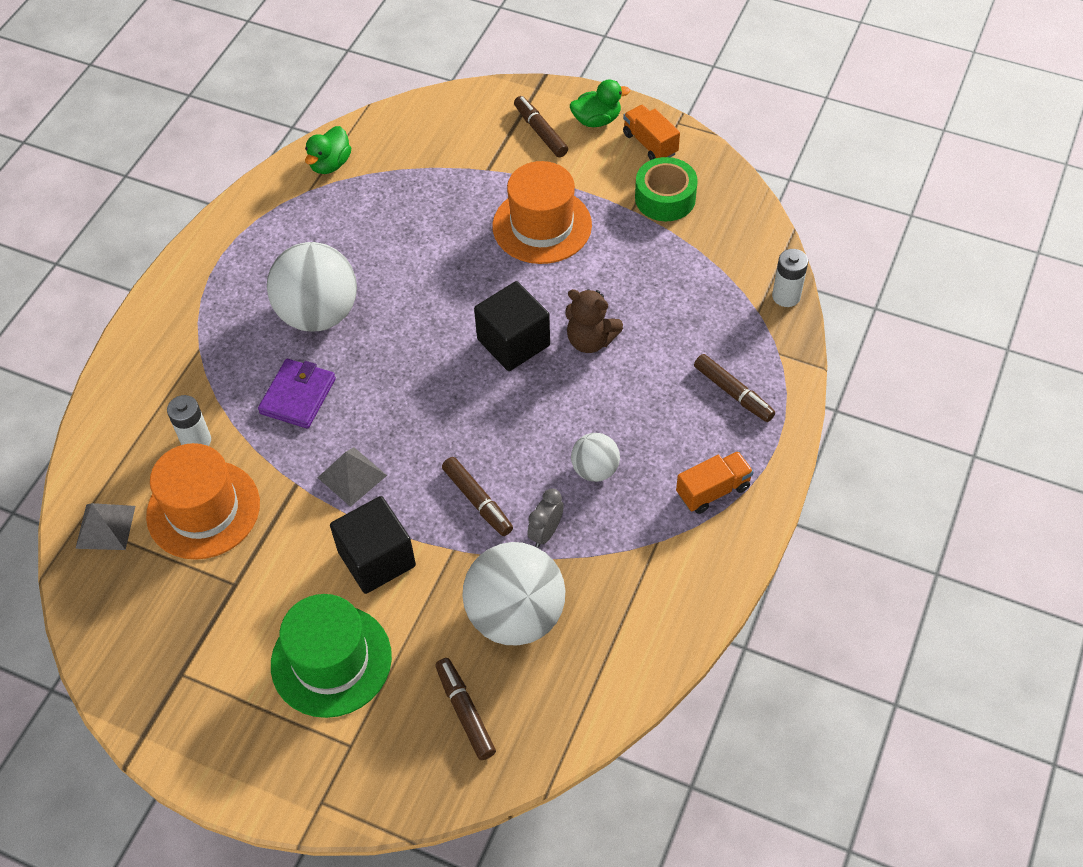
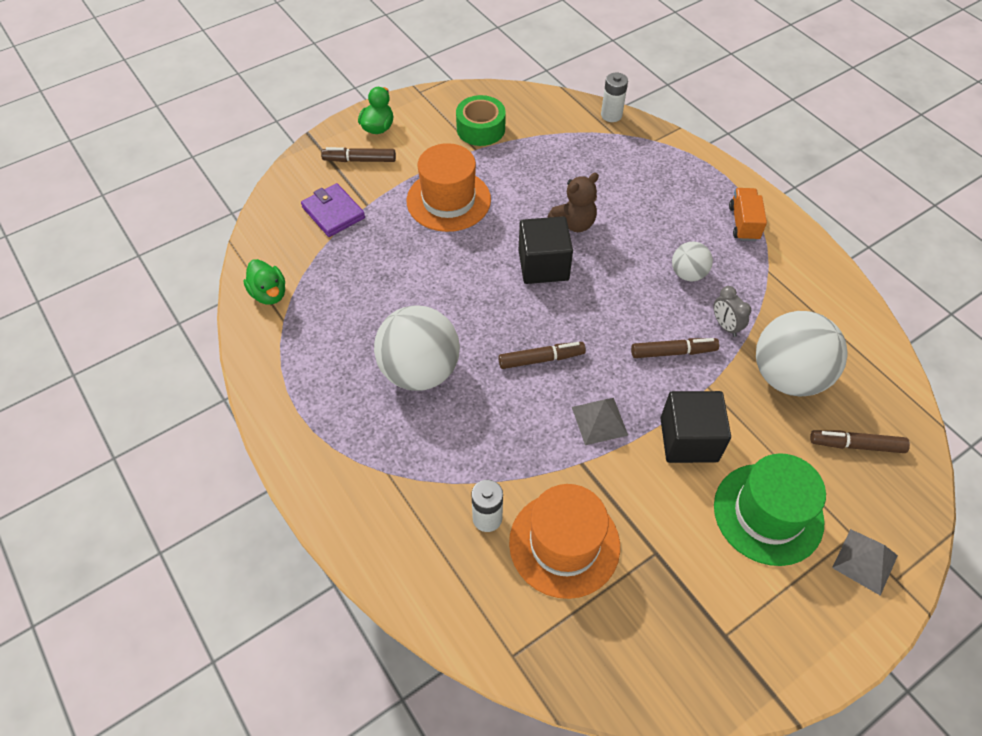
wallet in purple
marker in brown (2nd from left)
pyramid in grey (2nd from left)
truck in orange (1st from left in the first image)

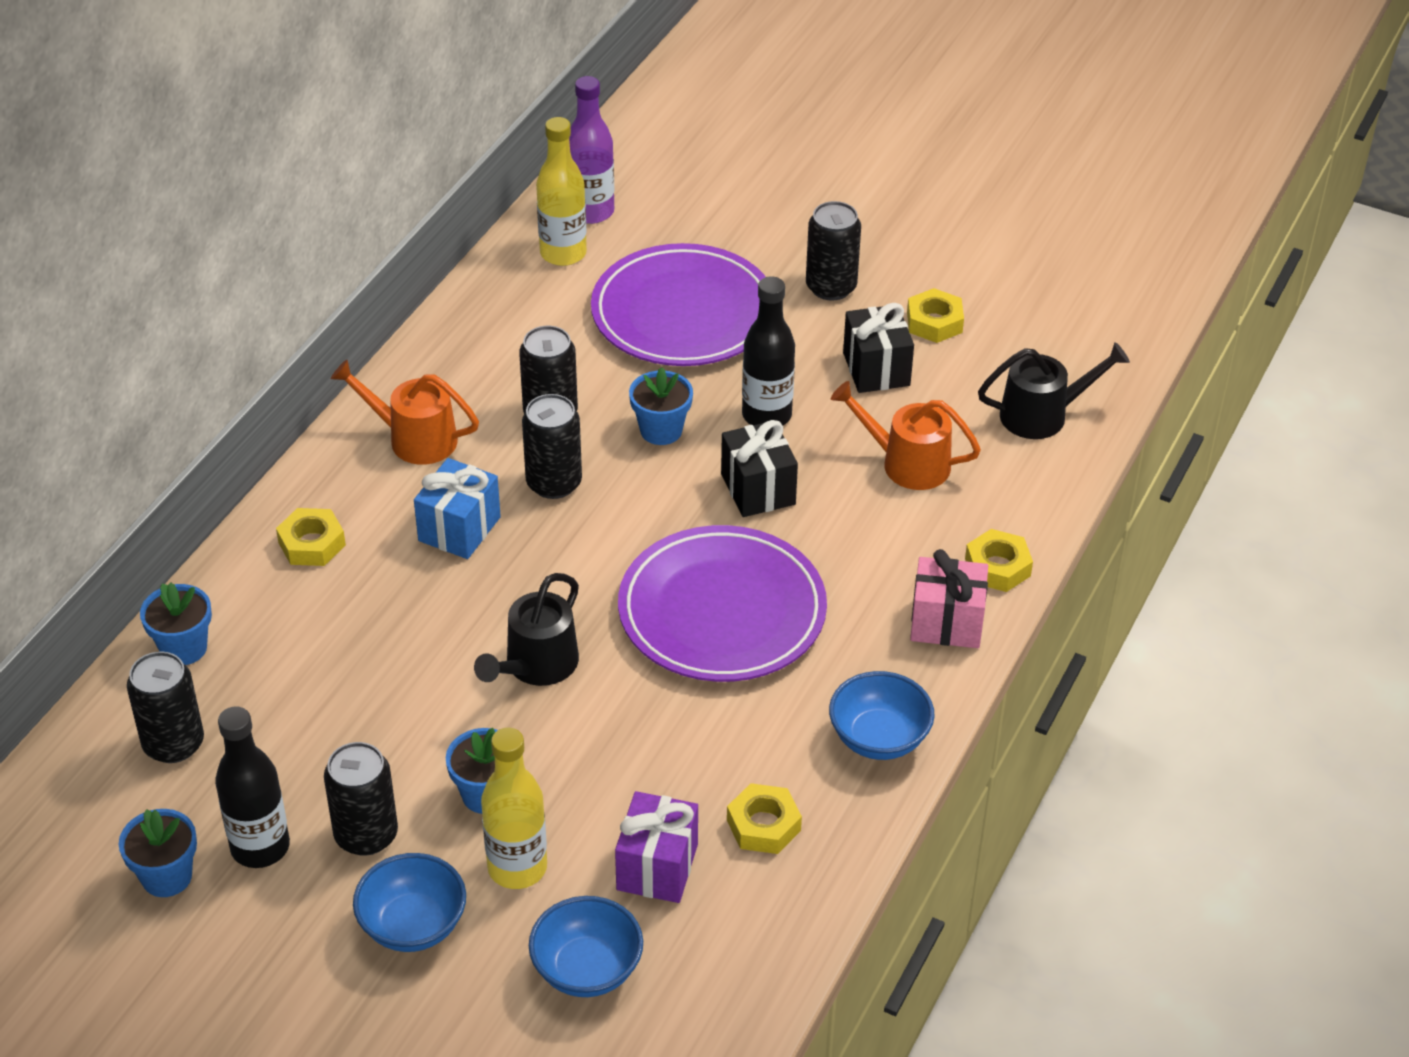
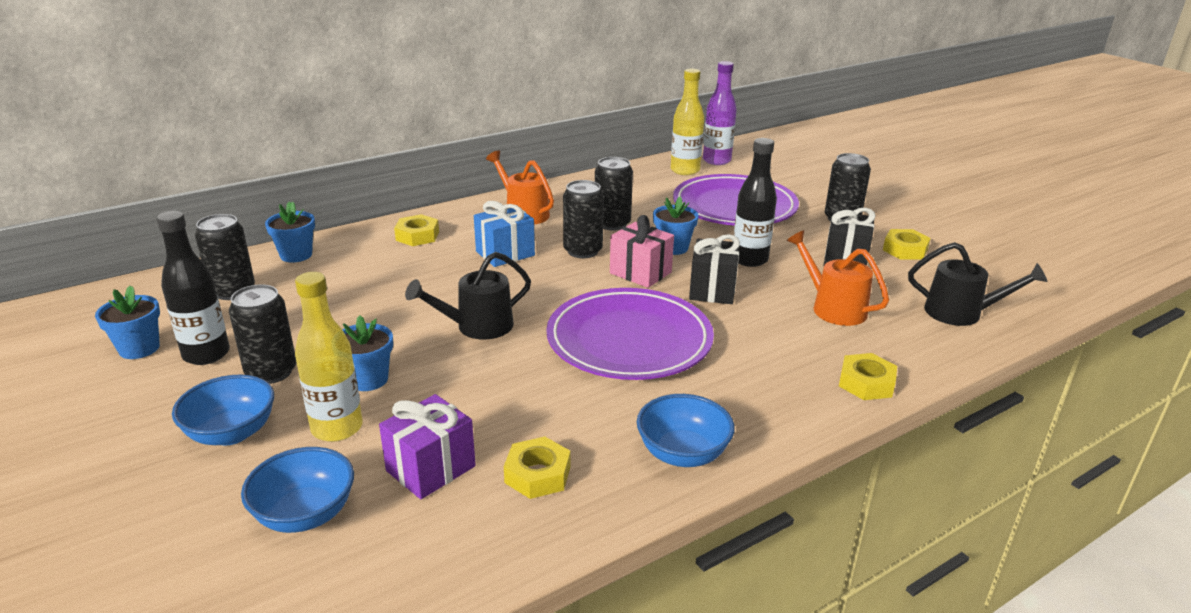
gift in pink

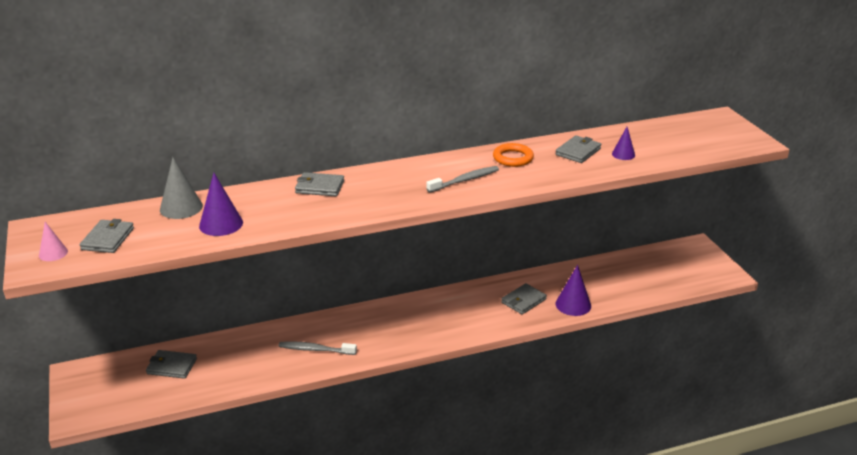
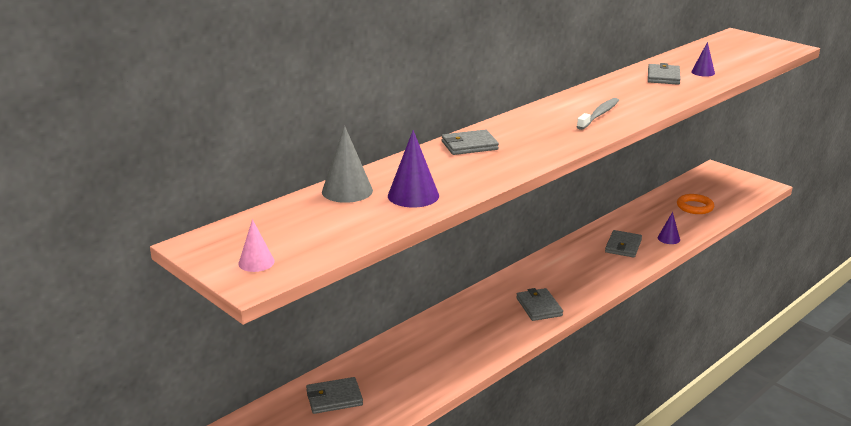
wallet in grey (3rd from left)
cone in purple (2nd from left)
ring in orange
toothbrush in grey (1st from left in the first image)

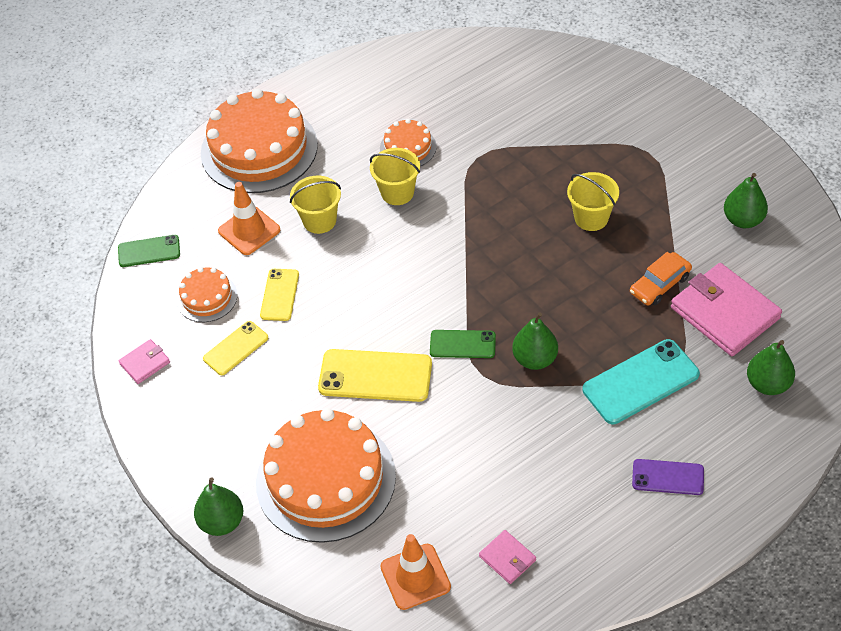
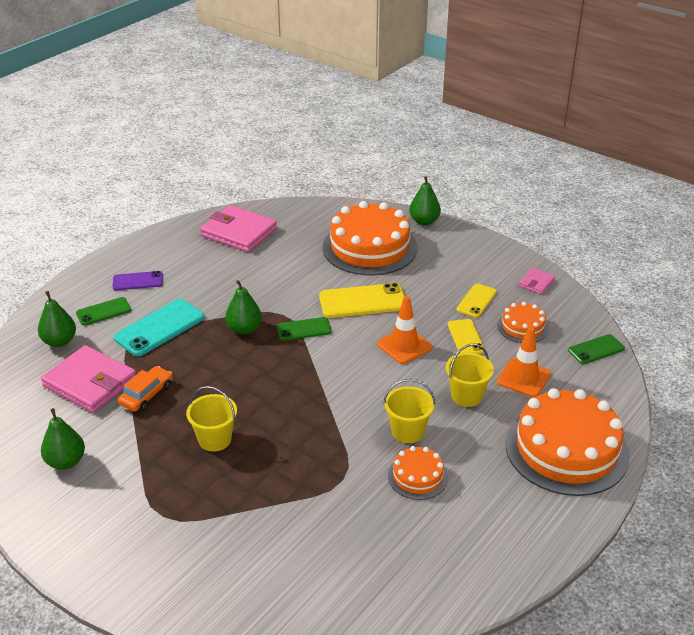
phone in green (1st from left)
wallet in pink (2nd from left)
traffic cone in orange (1st from left)

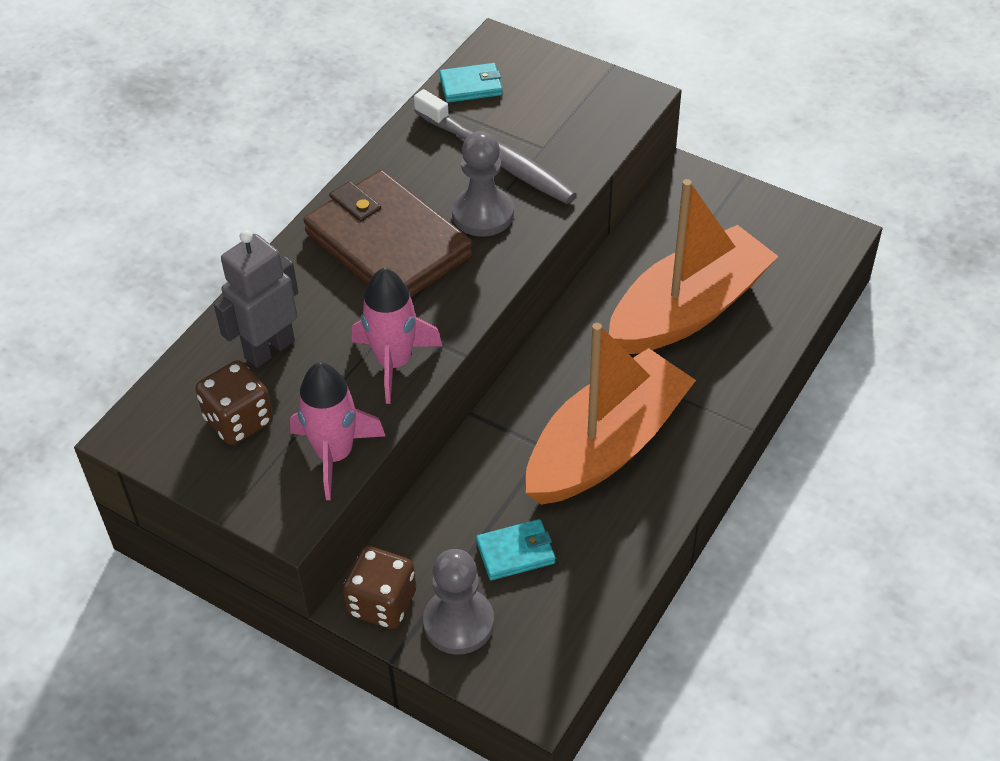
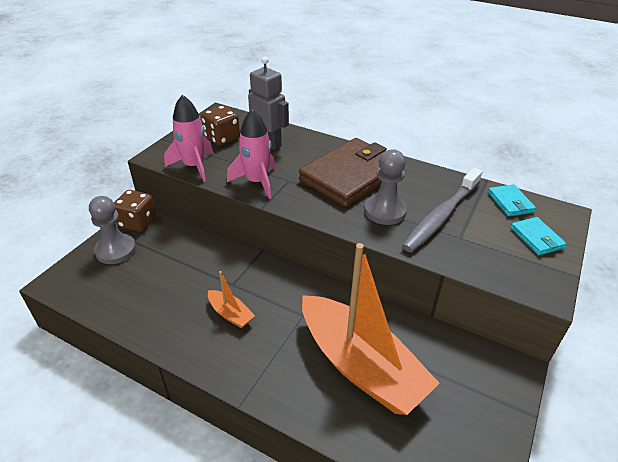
boat in orange (1st from left)
wallet in turquoise (2nd from left)

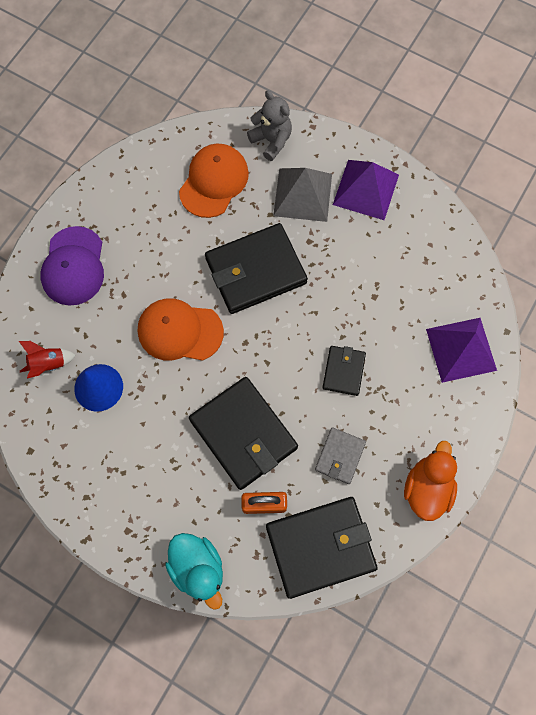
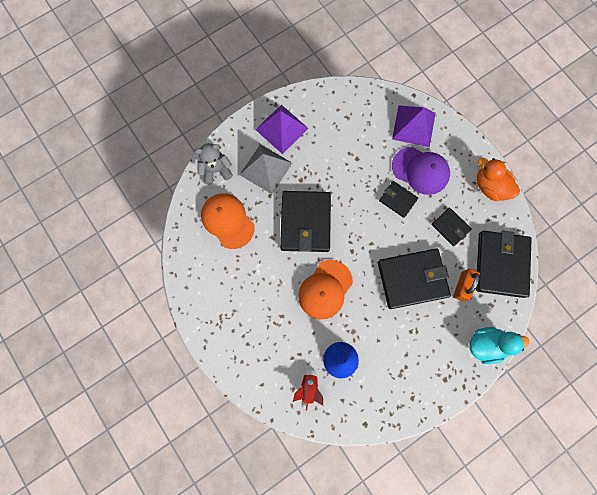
cap in purple
wallet in black (4th from left)

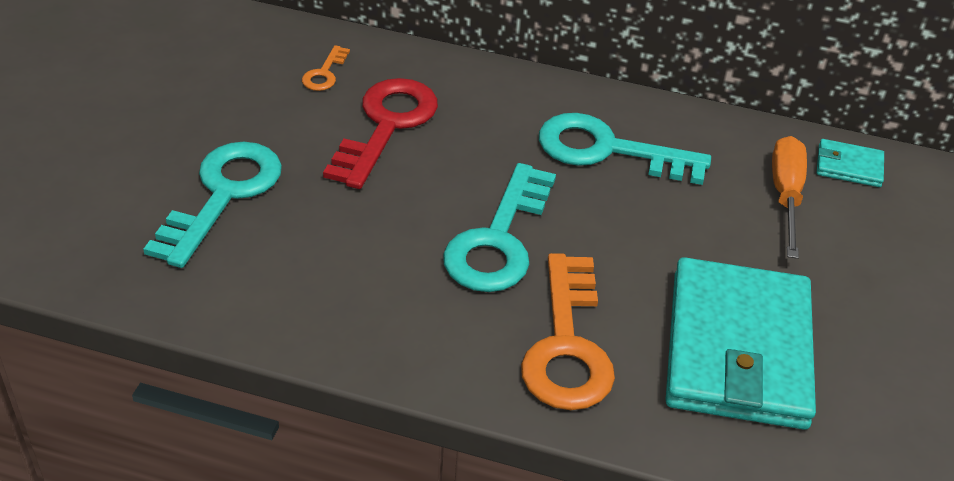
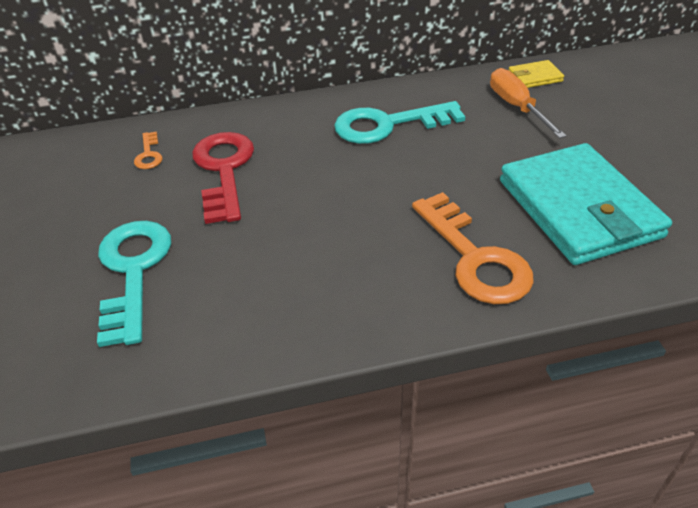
wallet in yellow
key in turquoise (2nd from left in the first image)

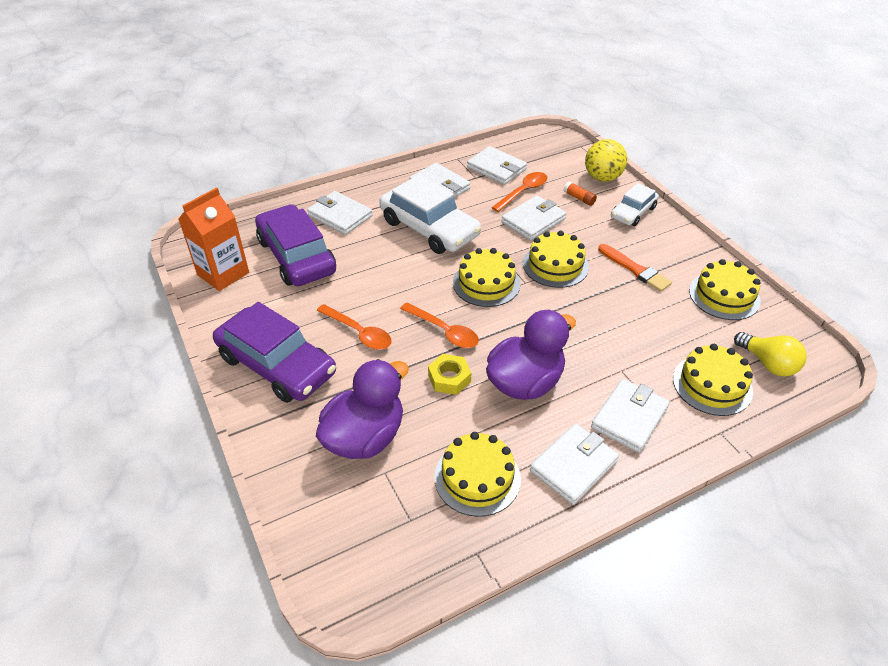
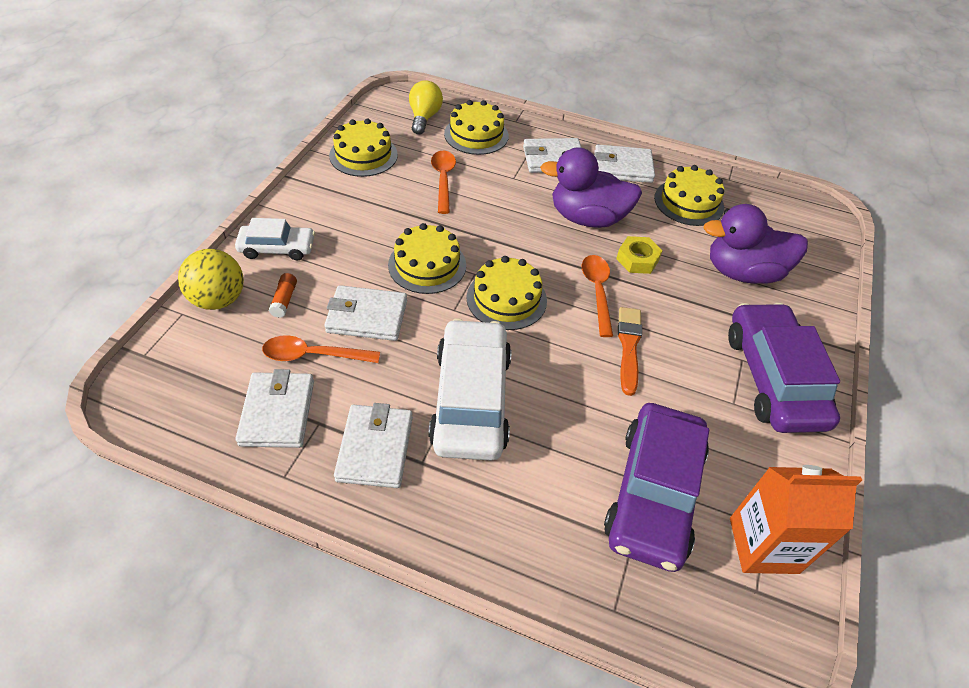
spoon in orange (2nd from left)
brush in orange
wallet in white (1st from left in the first image)

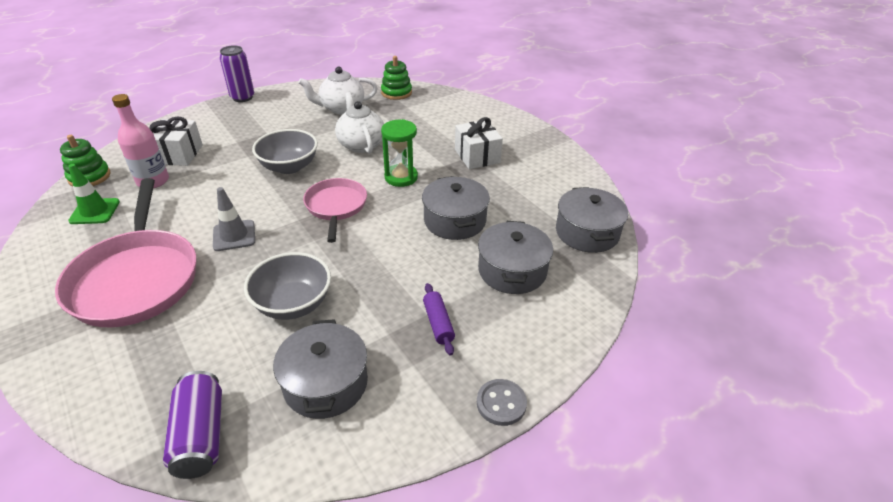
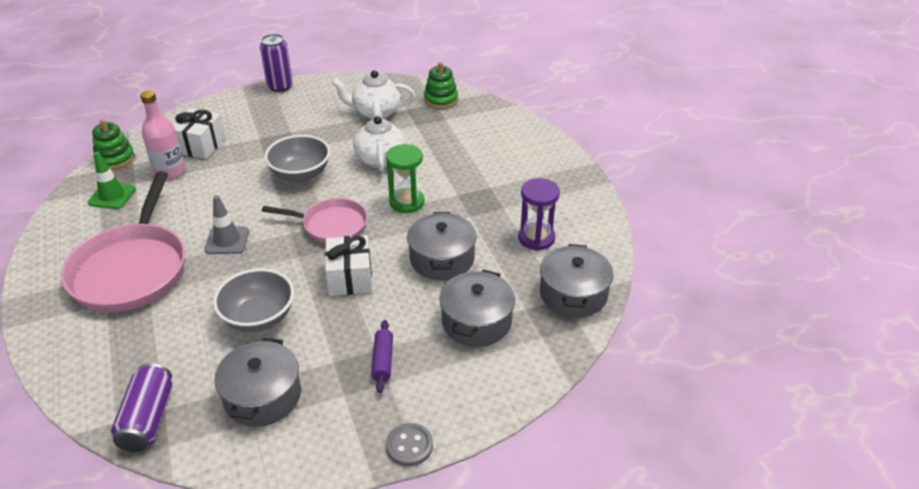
pan in pink (2nd from left)
gift in white (2nd from left)
hourglass in purple

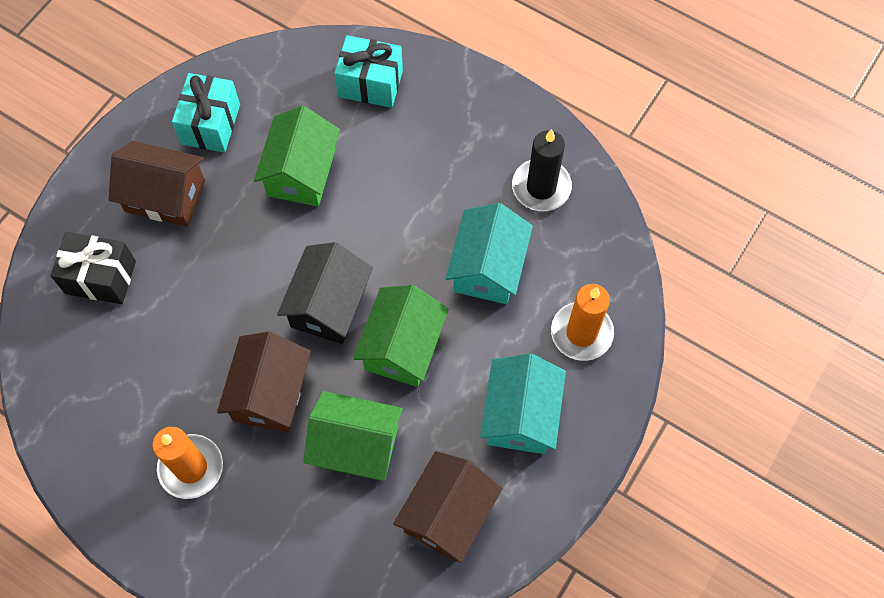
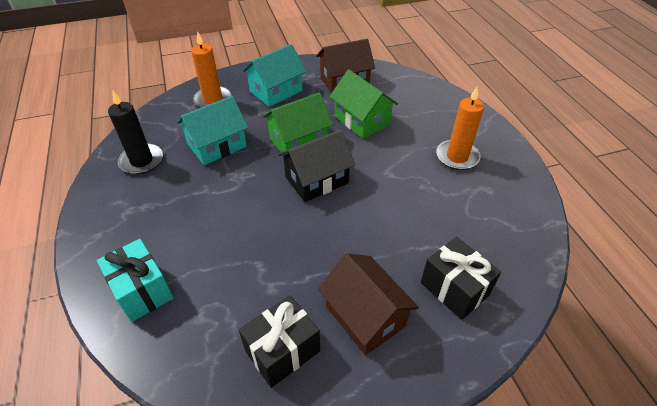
gift in black (1st from left)
house in brown (2nd from left in the first image)
house in green (1st from left in the first image)

